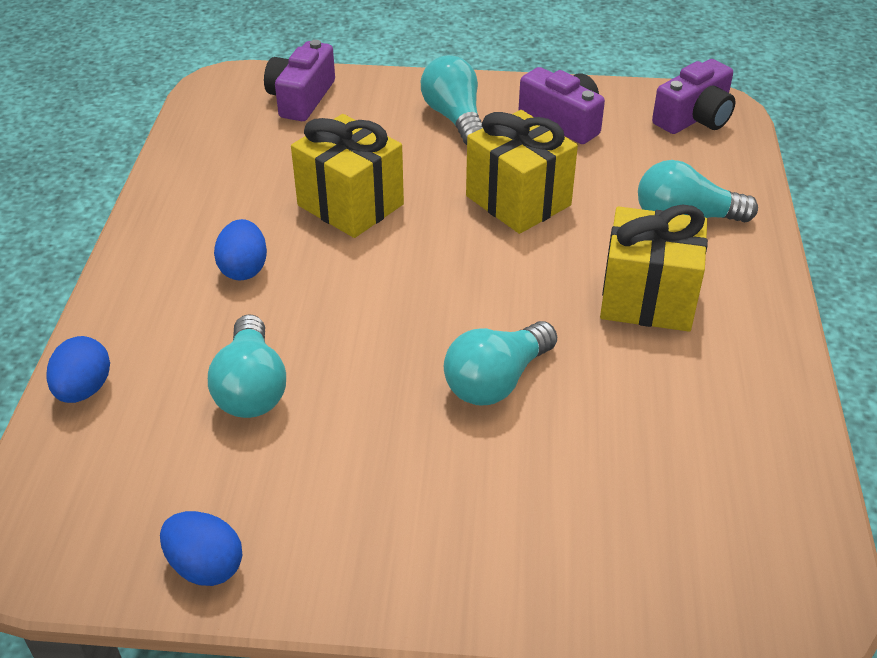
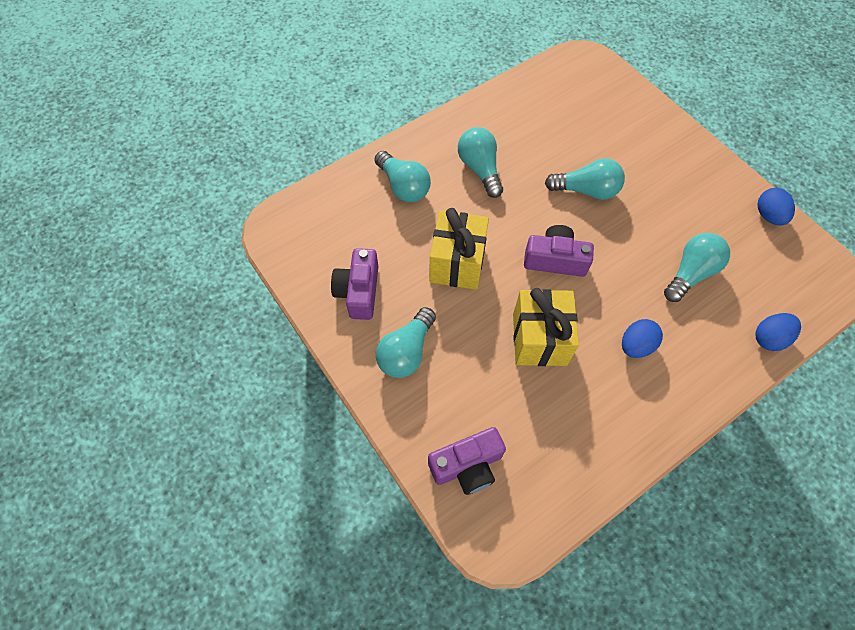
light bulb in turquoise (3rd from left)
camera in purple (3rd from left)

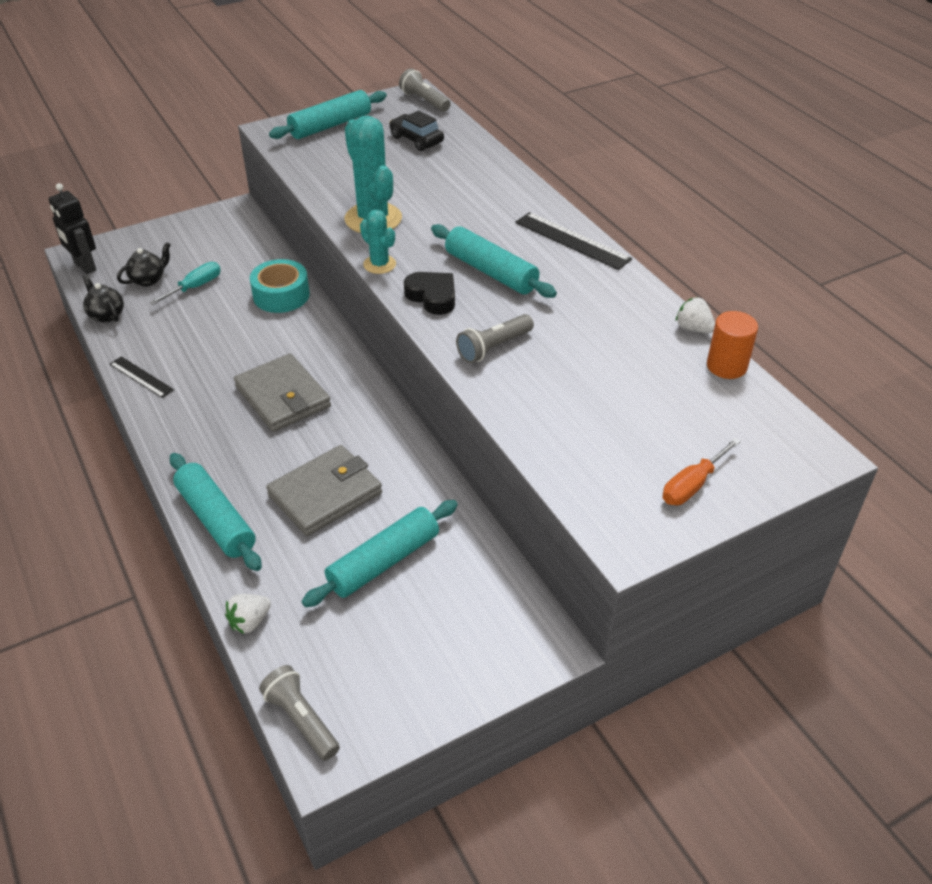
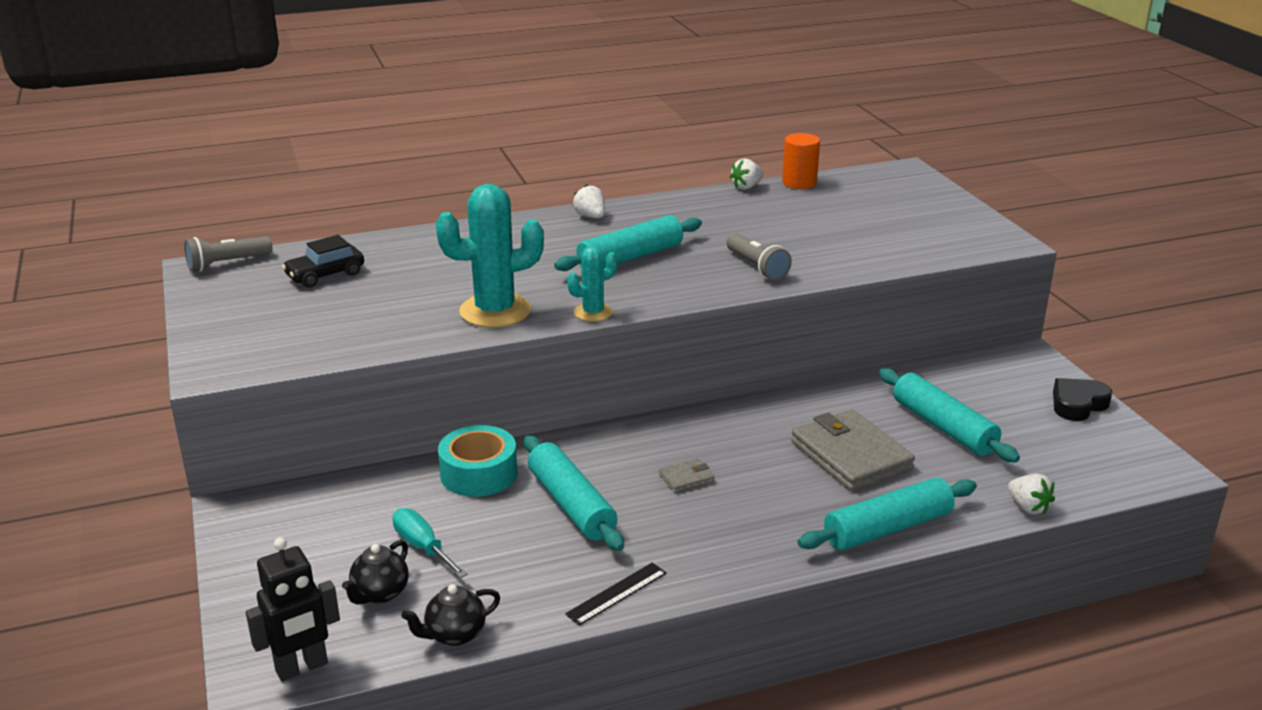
teapot in black (1st from left)
rolling pin in turquoise (1st from left)
strawberry in white (1st from left)
wallet in grey (1st from left)
heart in black
flashlight in grey (1st from left in the first image)
screwdriver in orange

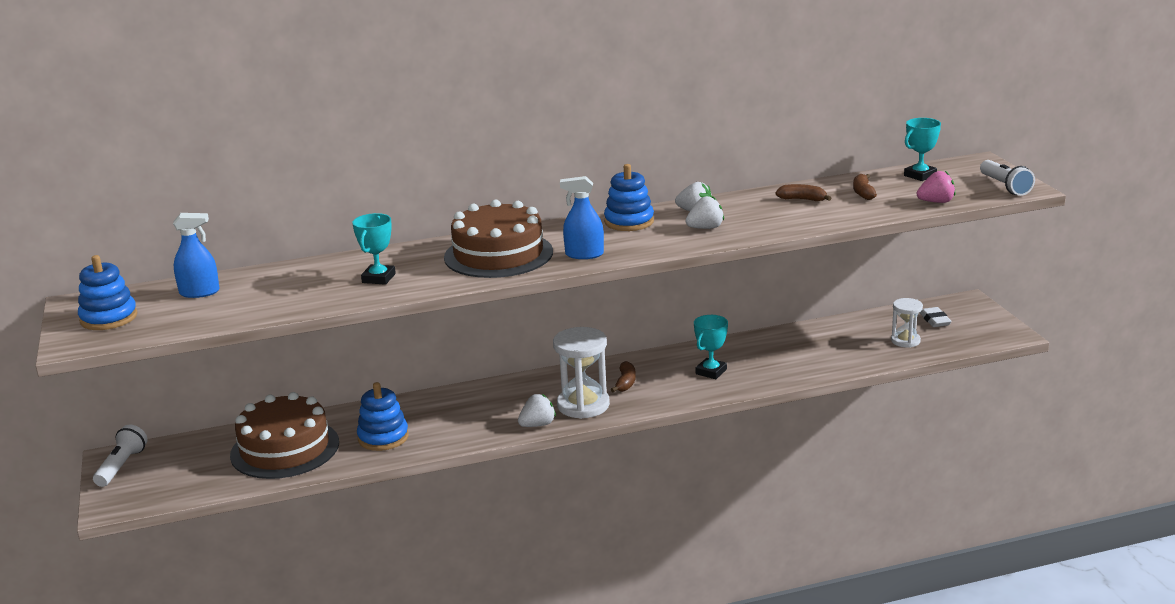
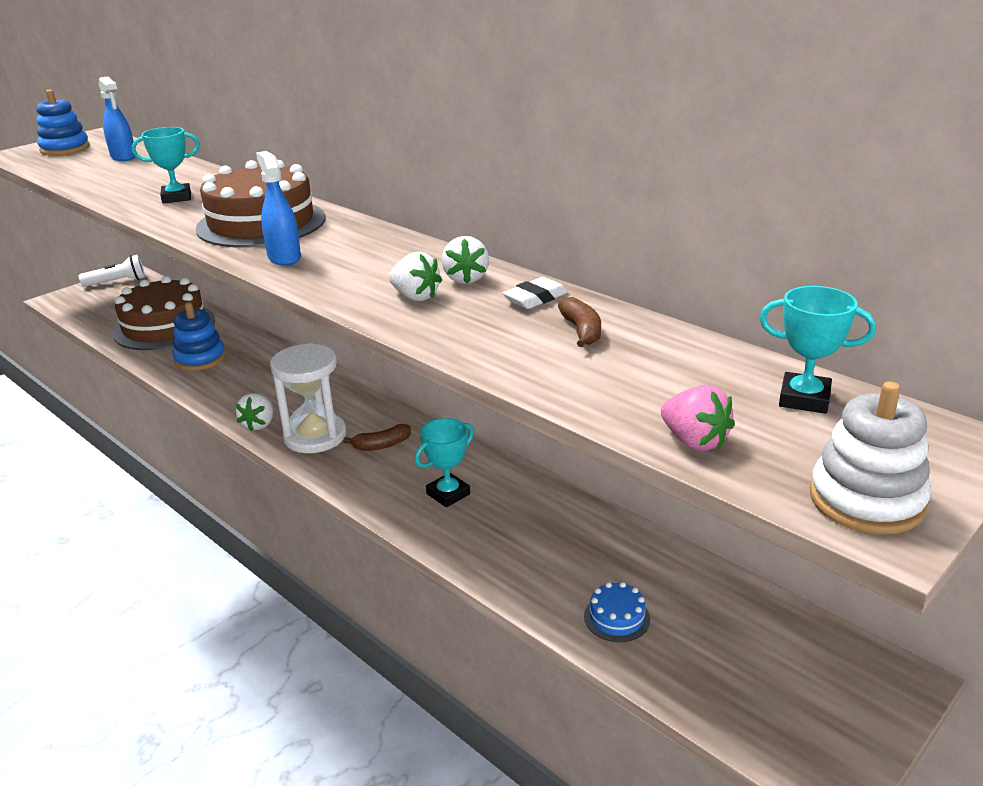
strawberry in white (1st from left)
trophy in turquoise (2nd from left)
eraser in white
cake in blue
stacking toy in white
stacking toy in blue (3rd from left in the first image)
banana in brown (3rd from left in the first image)
hourglass in white (2nd from left in the first image)

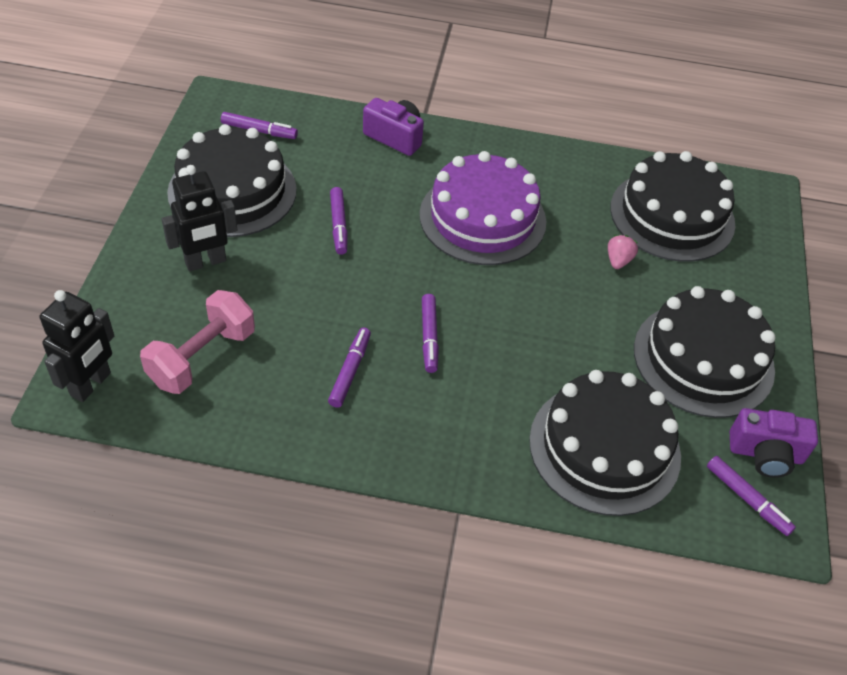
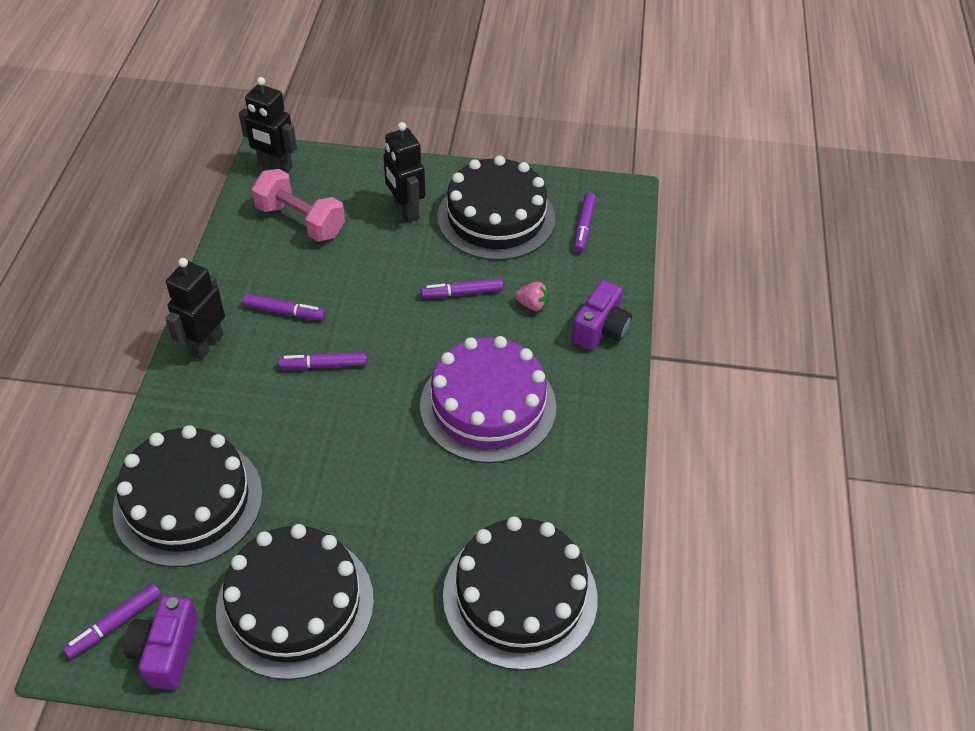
robot in black (1st from left)
strawberry in pink

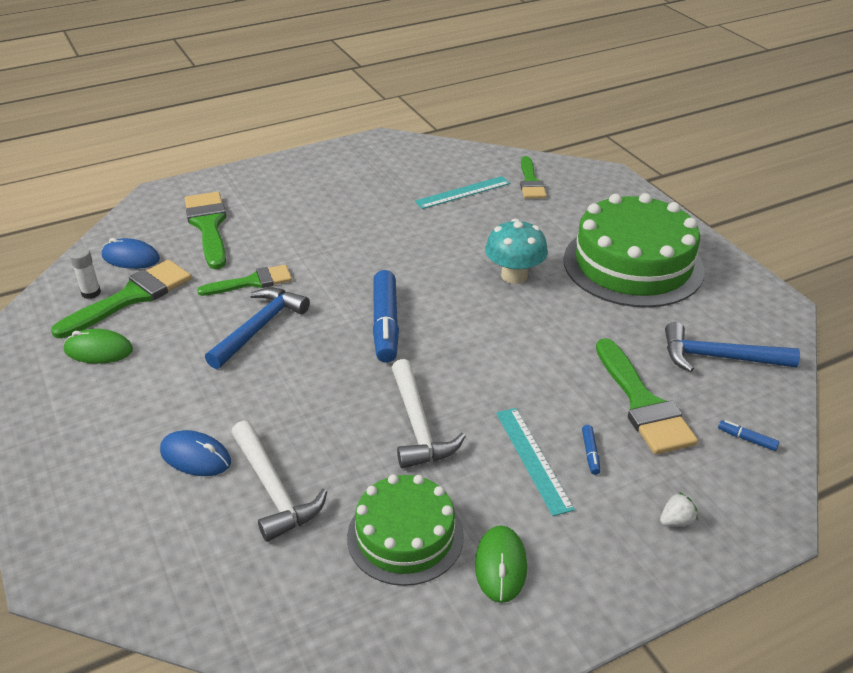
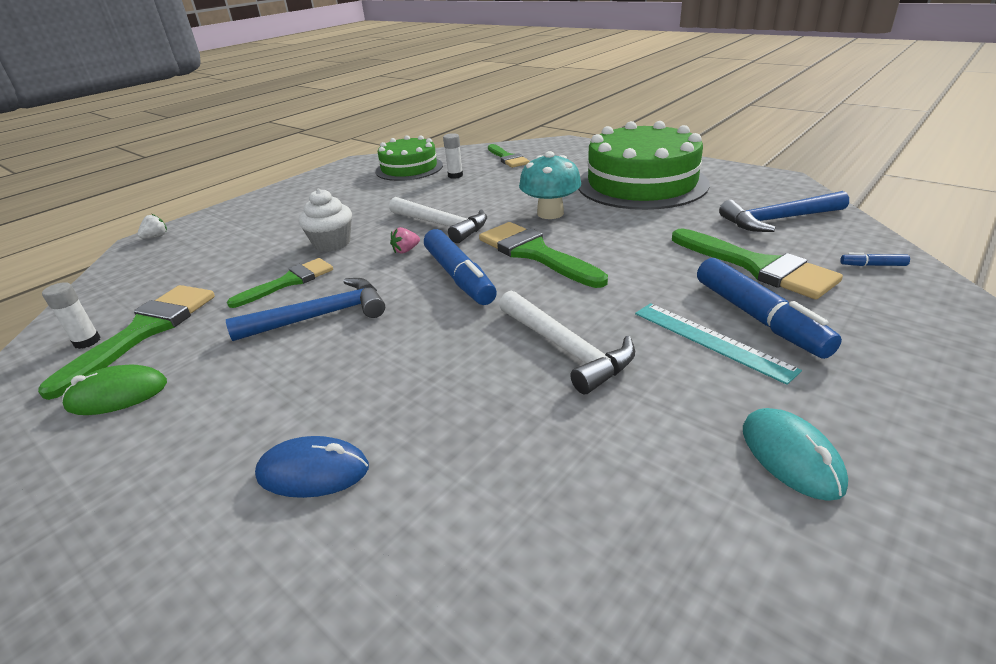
strawberry in white
hammer in blue (1st from left)
cupcake in white
cake in green (1st from left)
hammer in white (1st from left)
strawberry in pink
glue stick in white (2nd from left)
brush in green (4th from left)
marker in blue (2nd from left)
mouse in turquoise
mouse in blue (1st from left in the first image)

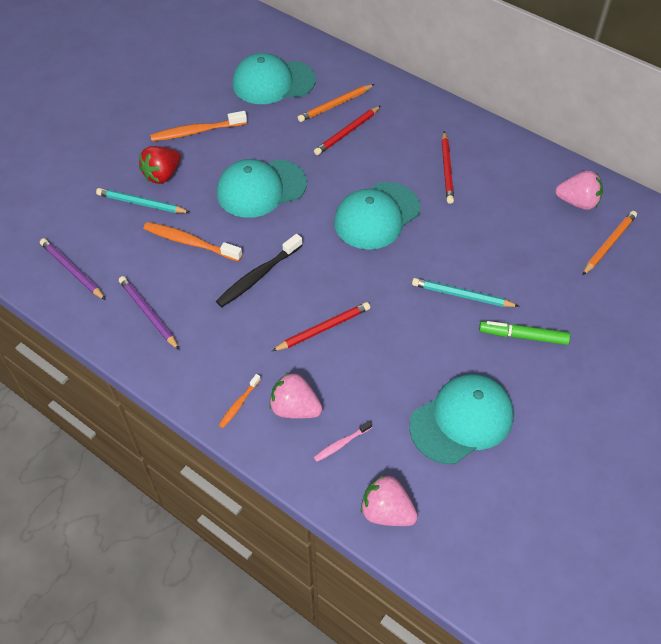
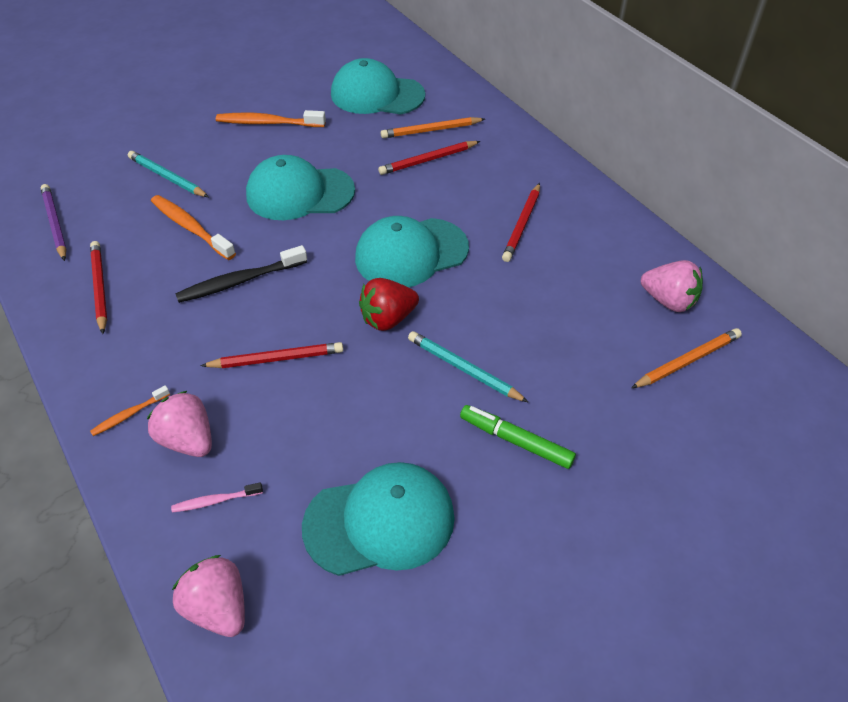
pencil in red (1st from left)
strawberry in red

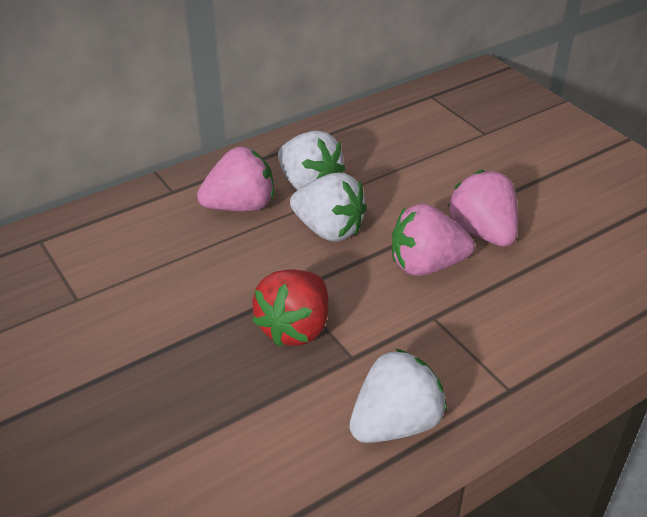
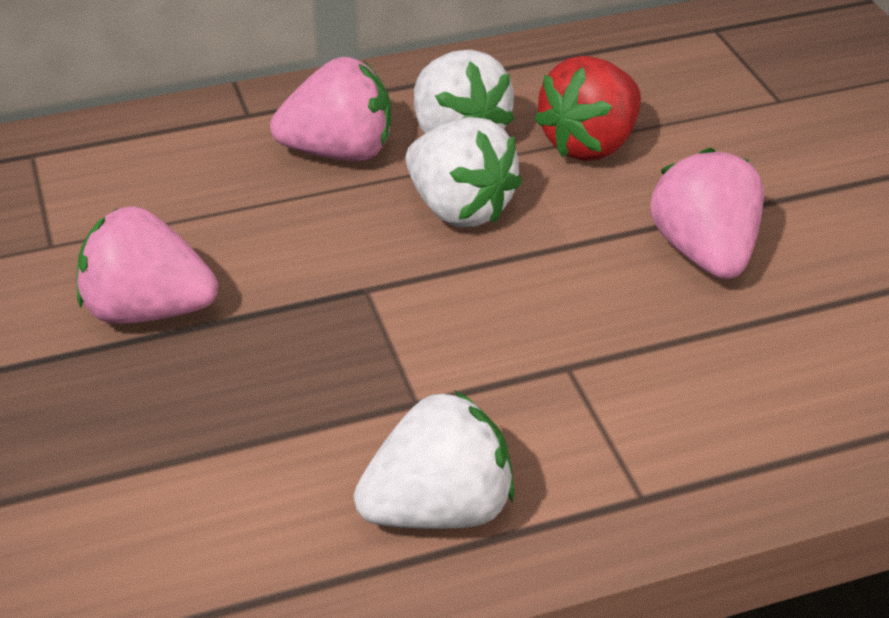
strawberry in pink (1st from left)
strawberry in red

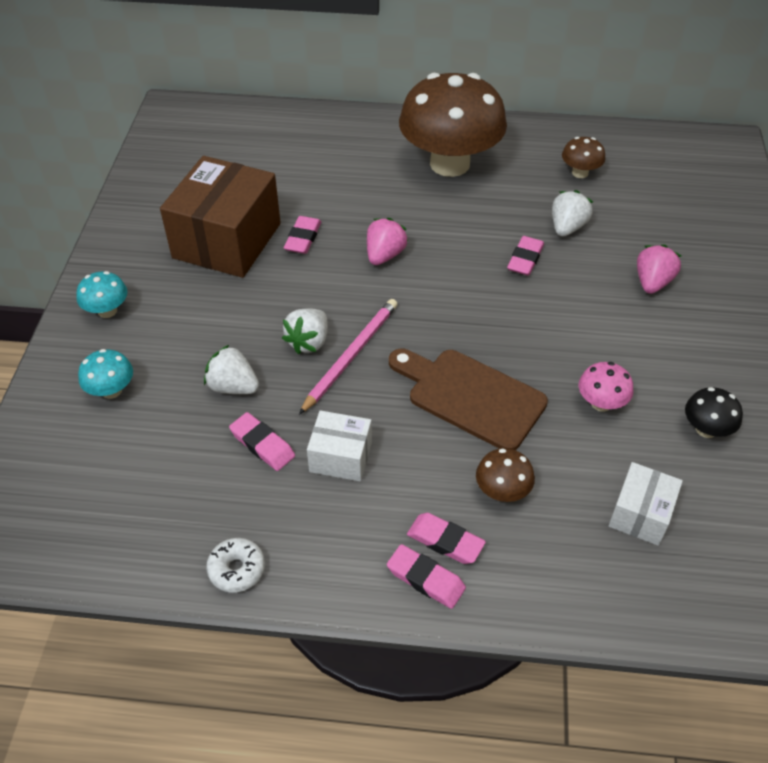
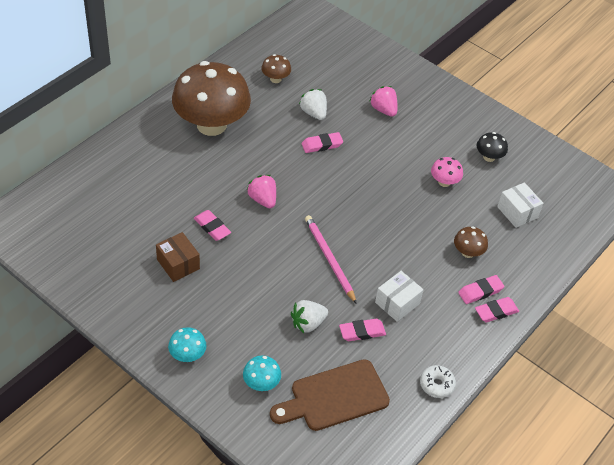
box in brown
cutting board in brown
eraser in pink (2nd from left)
strawberry in white (2nd from left in the first image)

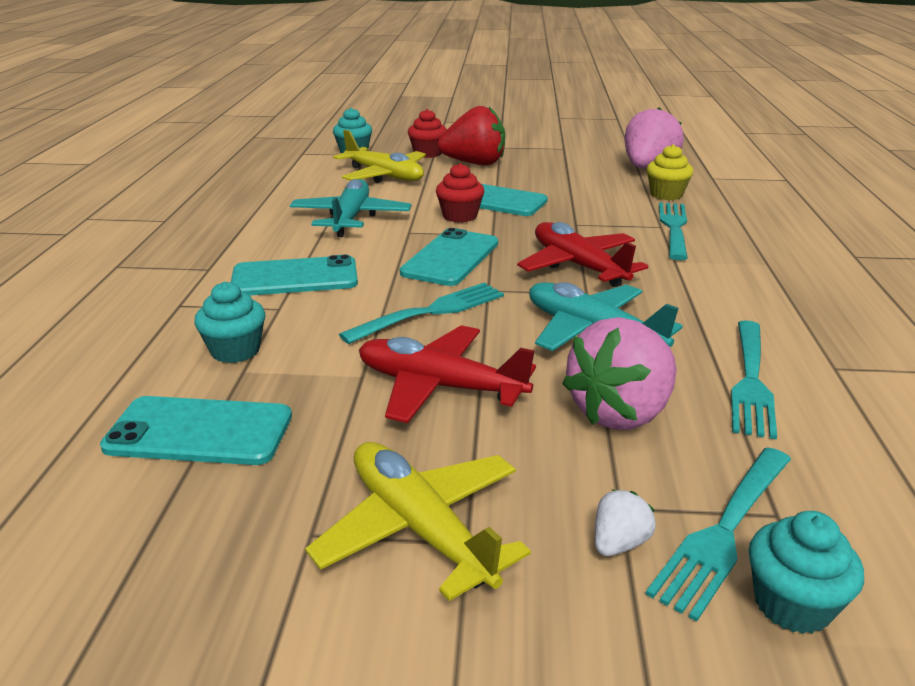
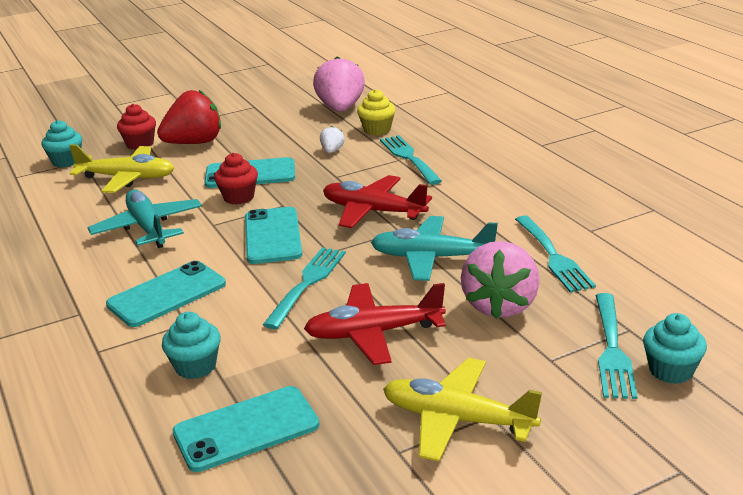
strawberry in white

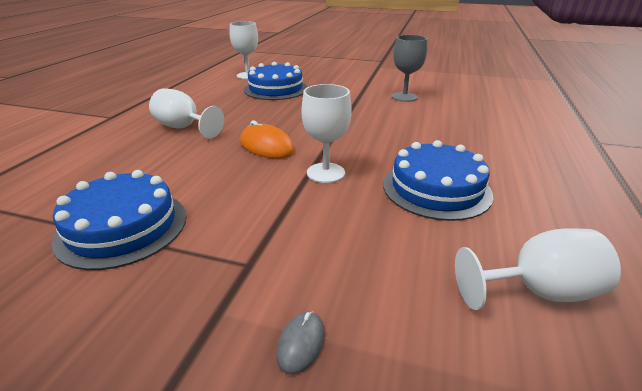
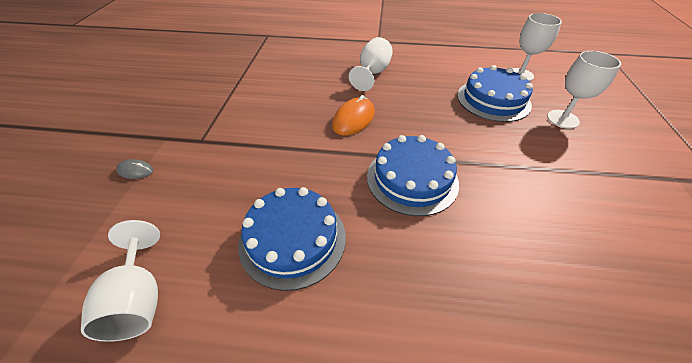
cake in blue (2nd from left)
goblet in white (4th from left)
goblet in grey

